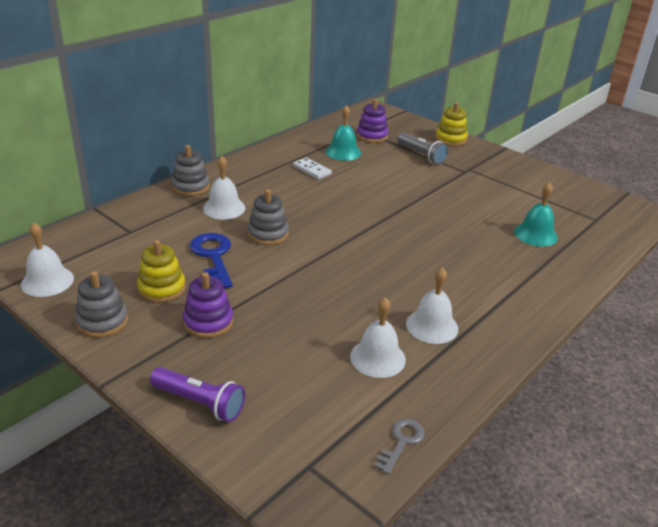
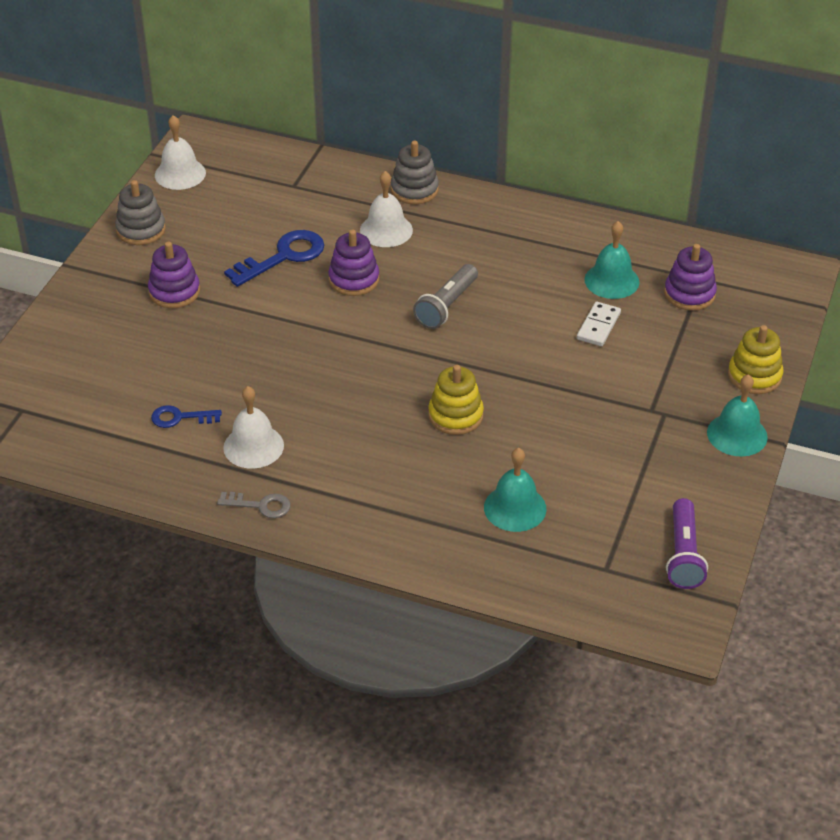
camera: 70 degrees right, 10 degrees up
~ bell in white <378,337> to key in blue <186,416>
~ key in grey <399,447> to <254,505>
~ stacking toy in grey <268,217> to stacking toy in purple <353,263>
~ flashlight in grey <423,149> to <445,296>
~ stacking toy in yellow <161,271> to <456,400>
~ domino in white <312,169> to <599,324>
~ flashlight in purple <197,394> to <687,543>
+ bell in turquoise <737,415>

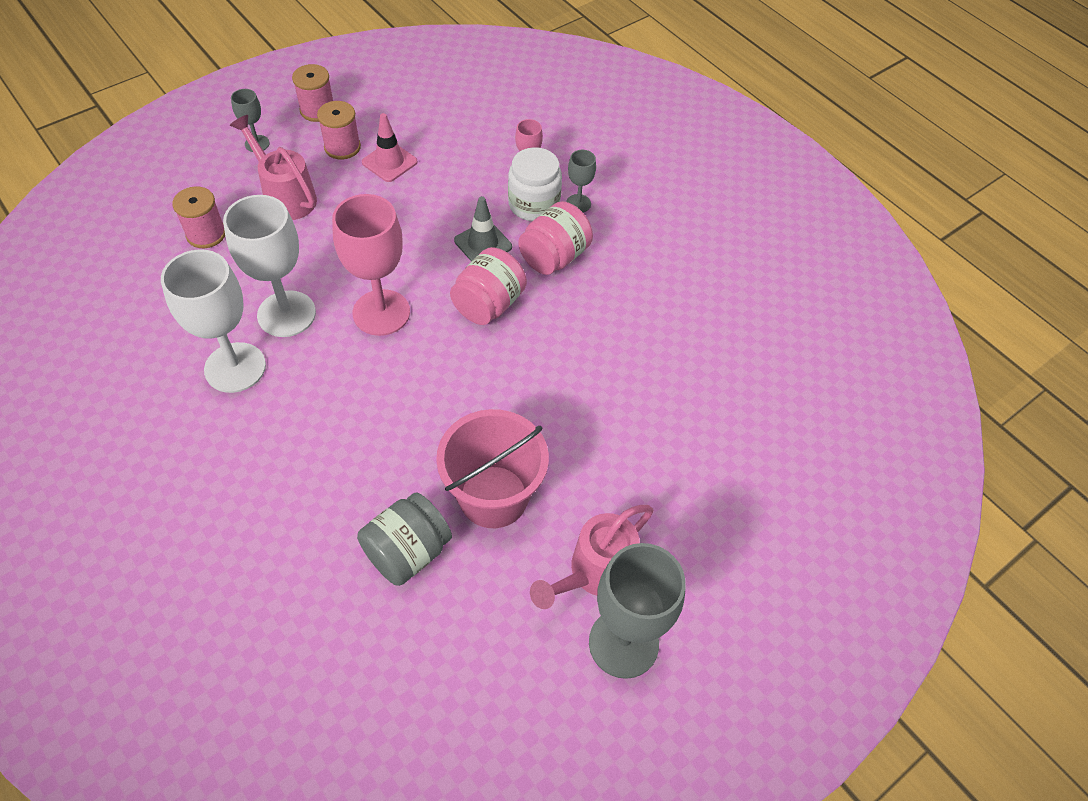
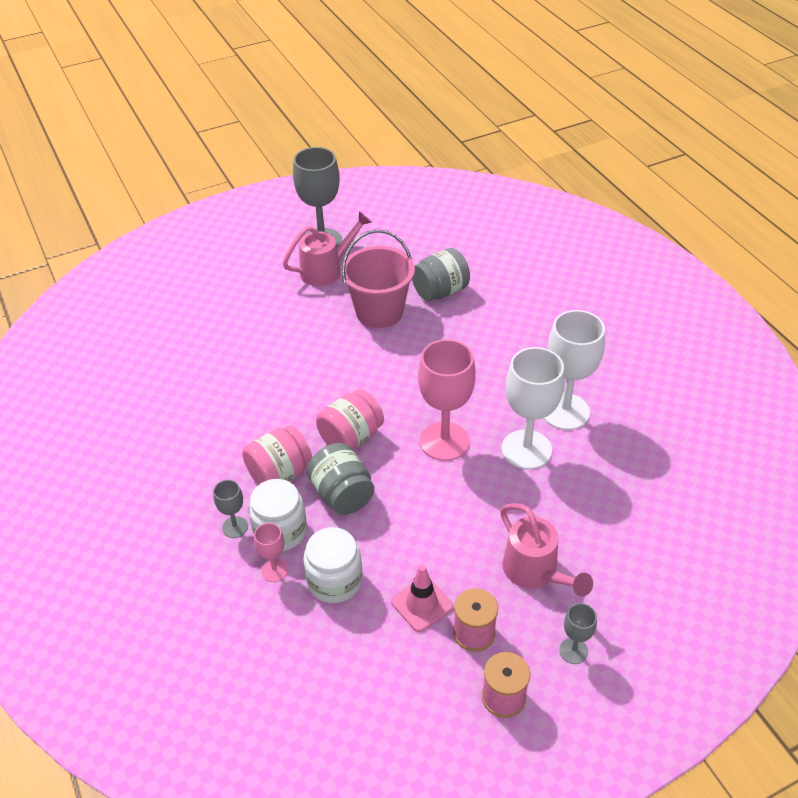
camera: 165 degrees left, 10 degrees down
+ jar in white <332,565>
~ traffic cone in grey <483,229> to jar in grey <340,479>
- spool in pink <198,217>

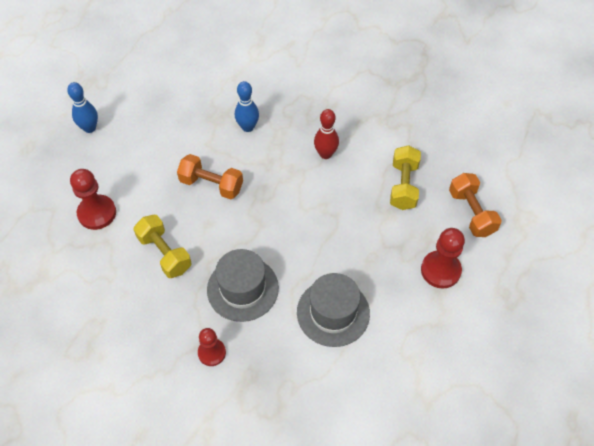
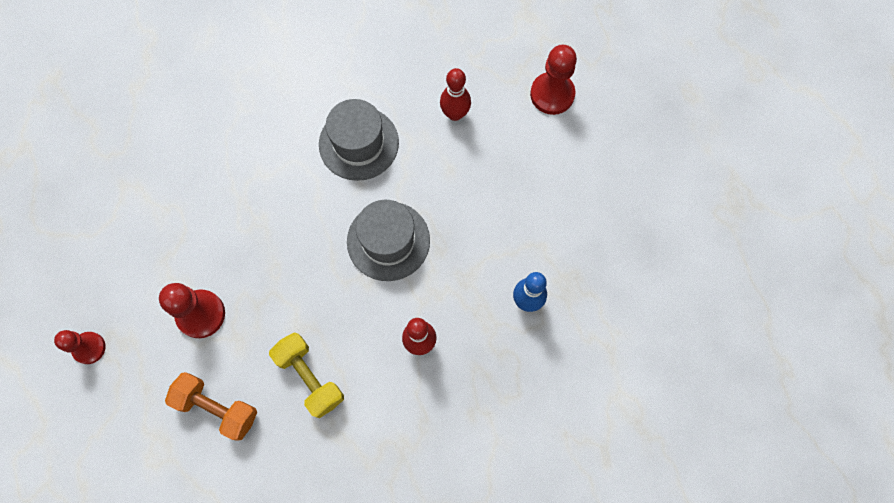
camera: 135 degrees right, 15 degrees up
~ pawn in red <212,347> to <80,347>
~ hat in grey <333,310> to <388,240>
~ dumbbell in yellow <162,246> to bowling pin in red <455,94>
- bowling pin in blue <82,107>
- dumbbell in orange <210,177>

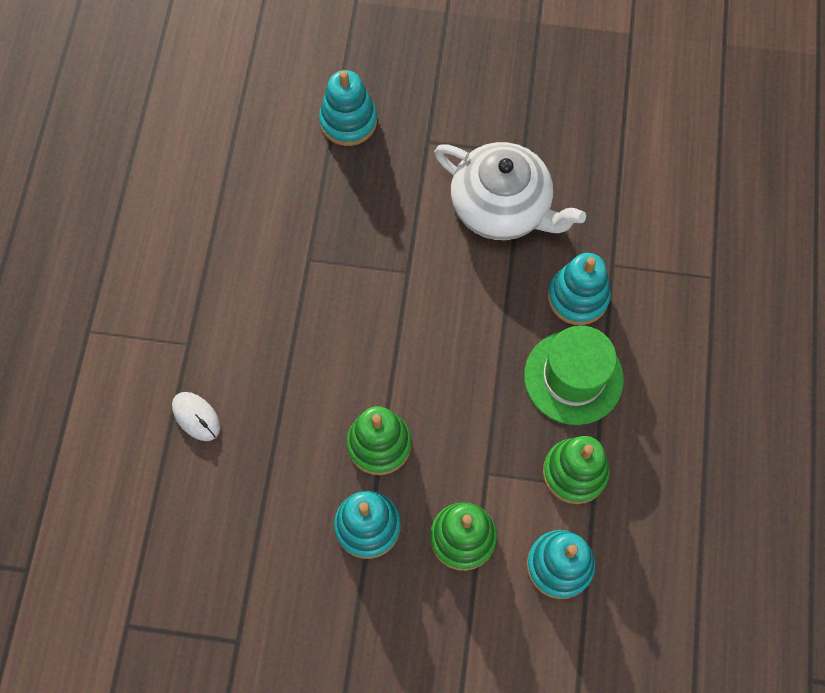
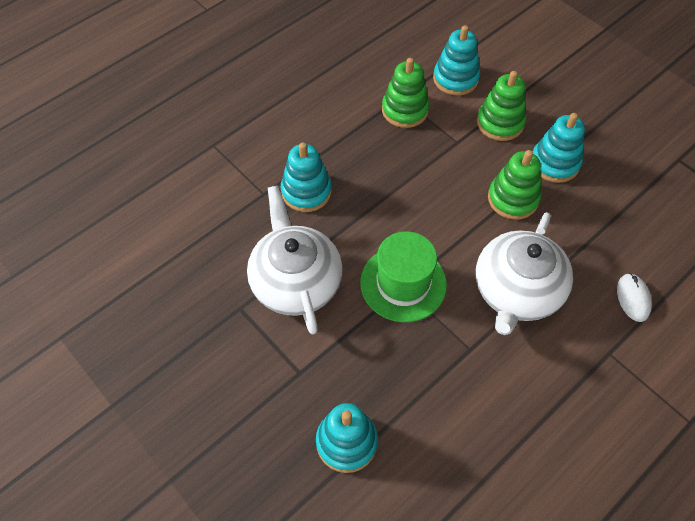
camera: 140 degrees left, 10 degrees down
~ hat in green <574,375> to <403,276>
+ teapot in white <524,273>

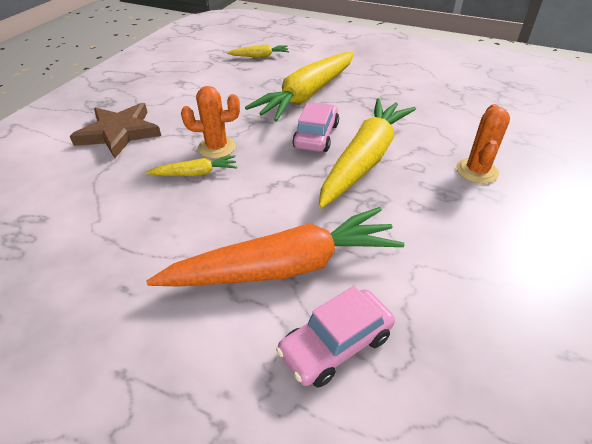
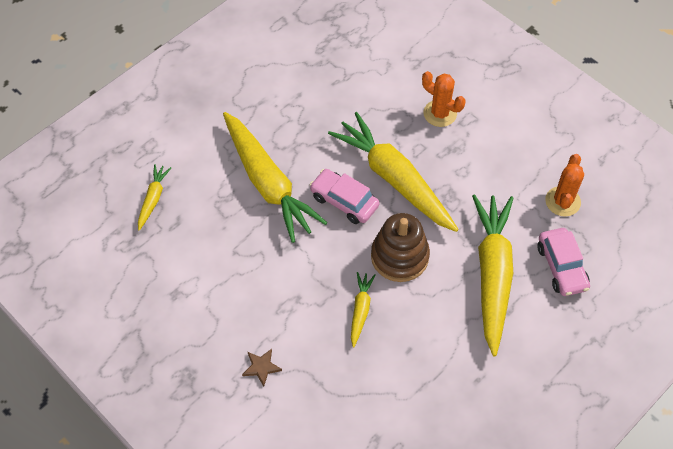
camera: 70 degrees left, 15 degrees up
~ star in brown <115,130> = <262,367> x0.44
+ stacking toy in brown <400,247>
~ carrot in orange <275,246> to carrot in yellow <492,275>
~ cactus in orange <210,122> to <564,185>

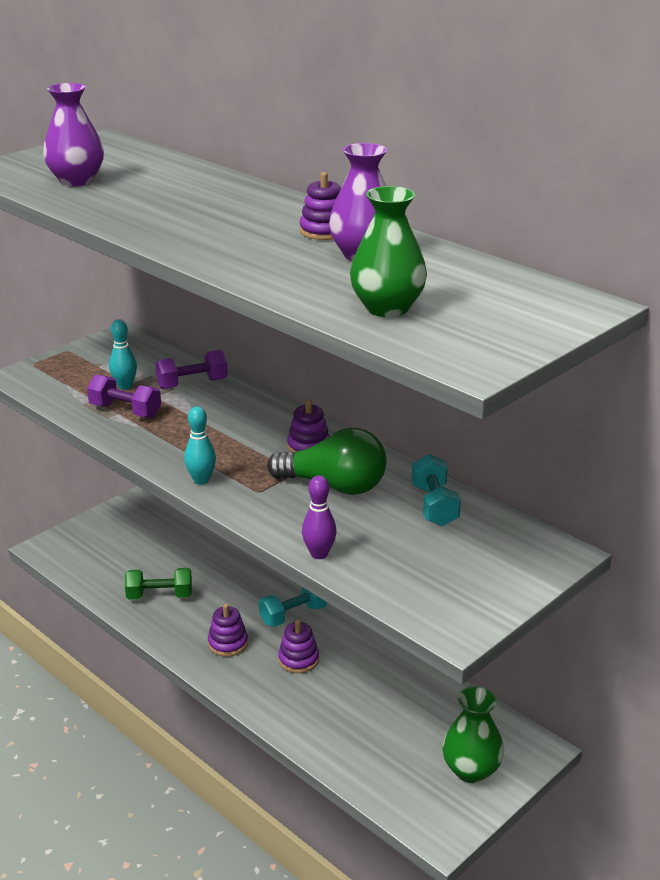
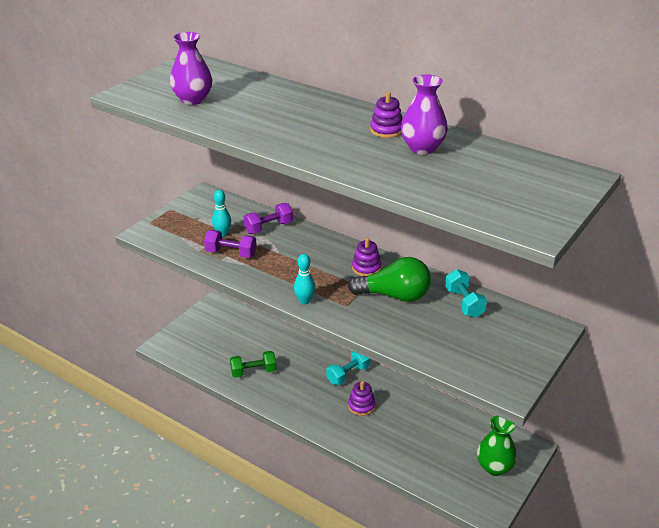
camera: 10 degrees left, 5 degrees up
- stacking toy in purple <228,630>
- bowling pin in purple <319,517>
- vase in green <388,251>

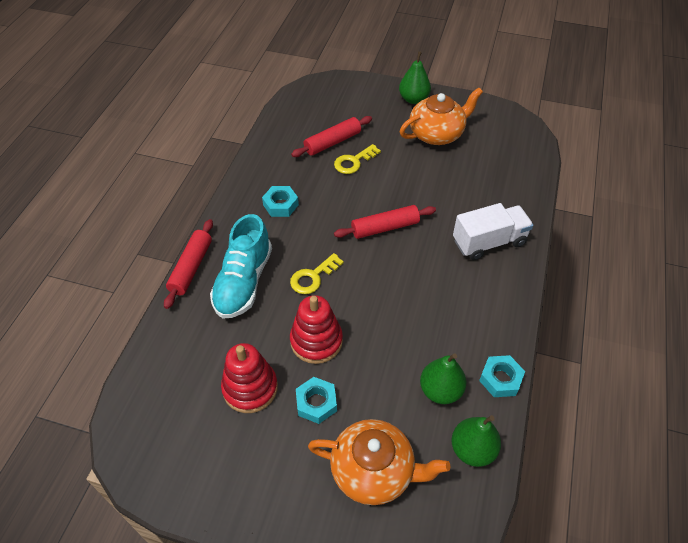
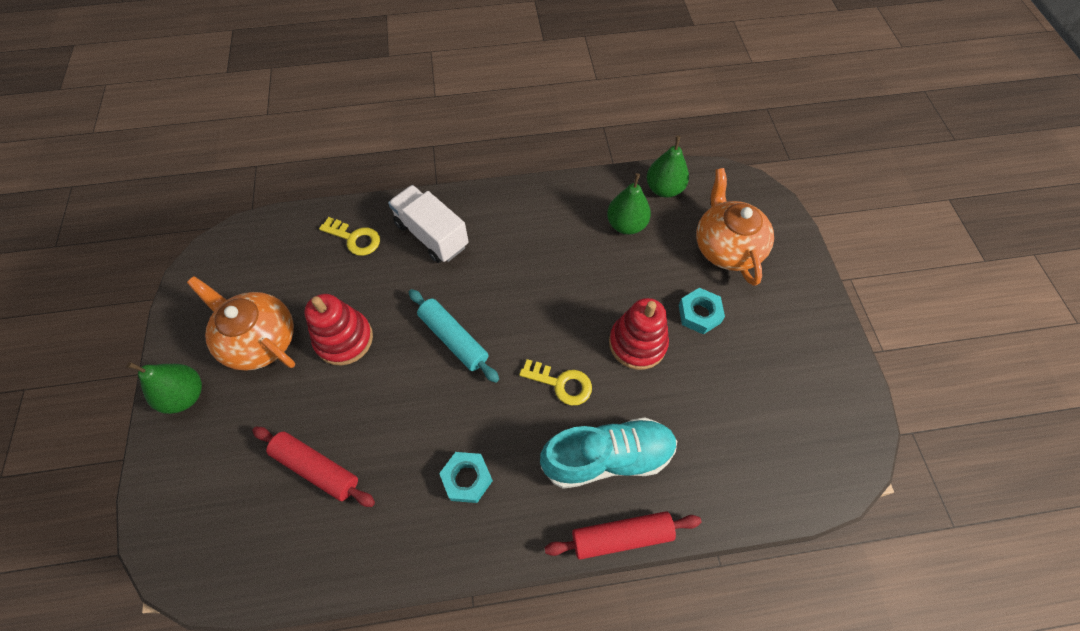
camera: 115 degrees left, 10 degrees up
~ stacking toy in red <249,378> to <338,330>
~ key in yellow <357,159> to <349,236>
~ rolling pin in red <385,222> to rolling pin in turquoise <454,336>
- nut in turquoise <502,376>

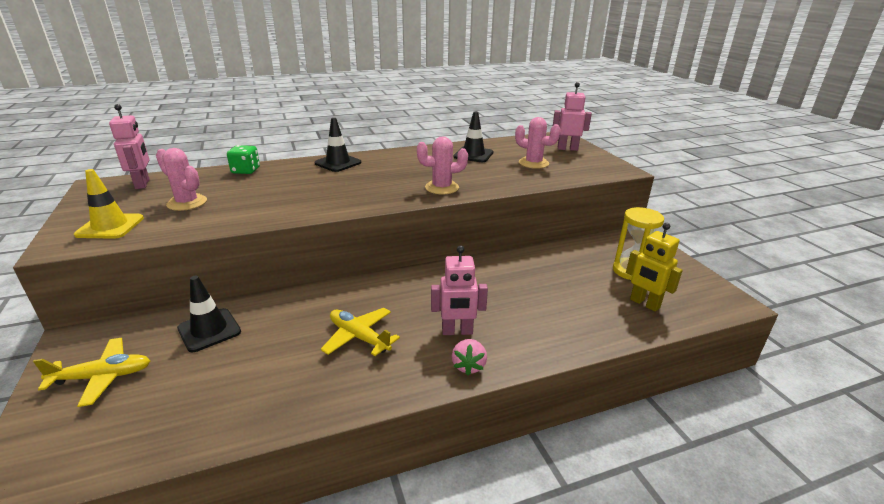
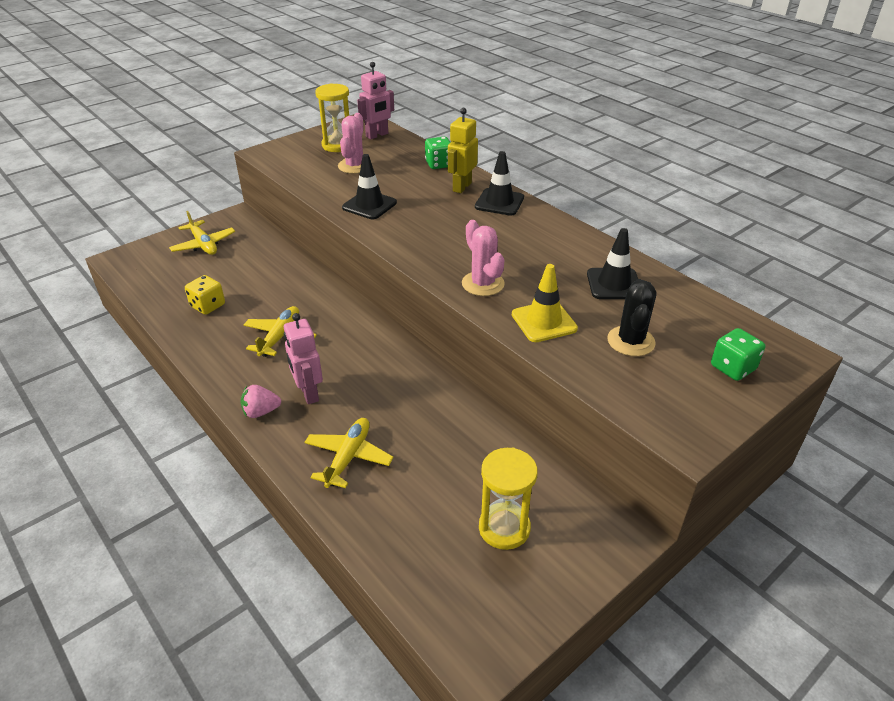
camera: 70 degrees right, 10 degrees up
+ dice in yellow <205,295>
+ plane in yellow <349,453>
+ hourglass in yellow <332,117>
~ traffic cone in black <209,314> to <369,186>
~ robot in yellow <654,267> to <463,150>
~ traffic cone in yellow <109,204> to <545,303>
~ cactus in pink <538,143> to cactus in black <631,317>
~ robot in pink <572,116> to dice in green <738,354>

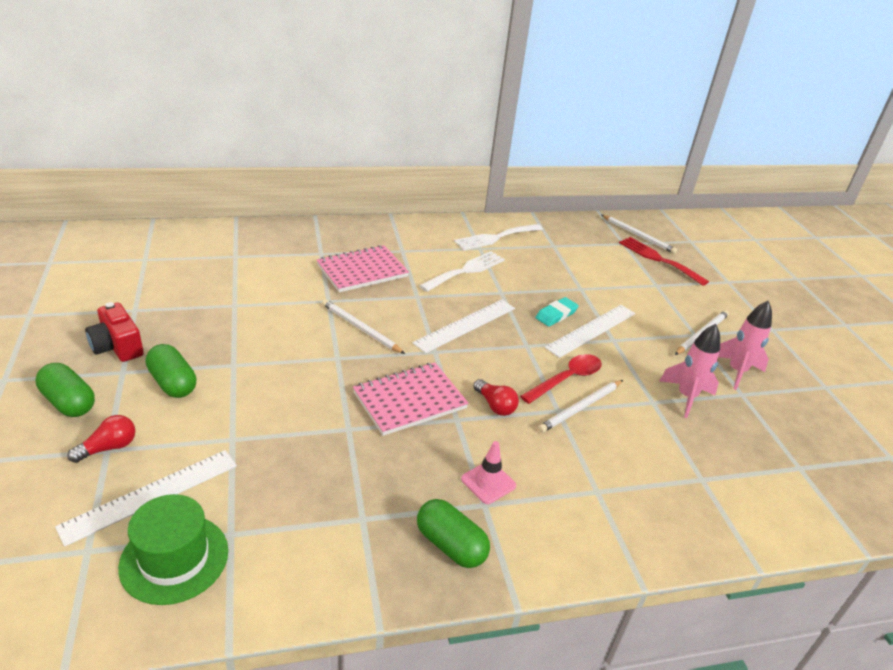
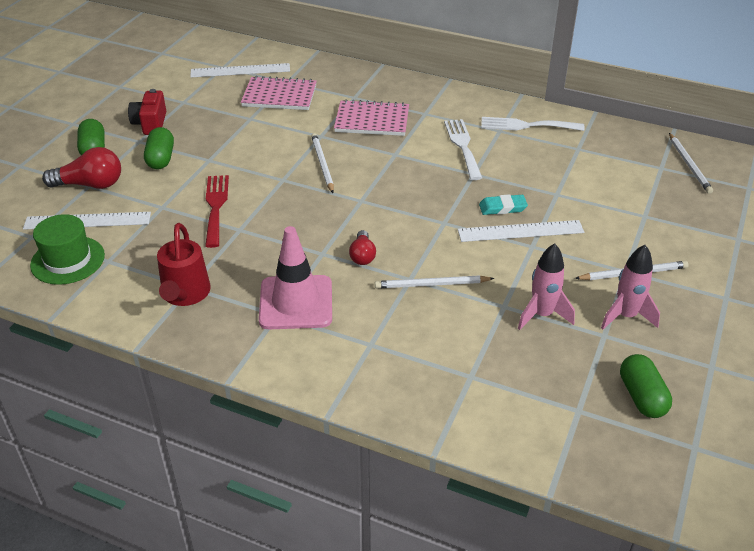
camera: 40 degrees right, 5 degrees up
~ light bulb in red <101,439> = <81,168> x1.68
+ watering can in red <184,264>
~ ruler in white <463,326> to <240,70>
~ fork in red <664,261> to <217,211>
~ notebook in pink <411,399> to <279,93>
~ traffic cone in pink <488,472> = <295,277> x1.98
~ fork in white <462,271> = <463,149> 90 degrees counterclockwise
~ capsule in green <453,533> to <646,386>
- spoon in red <561,379>

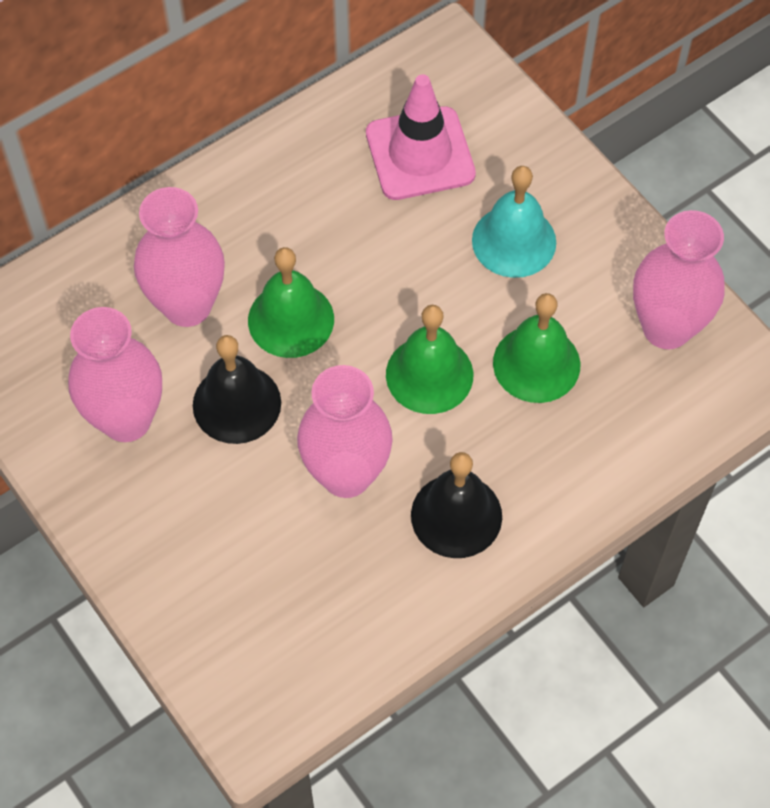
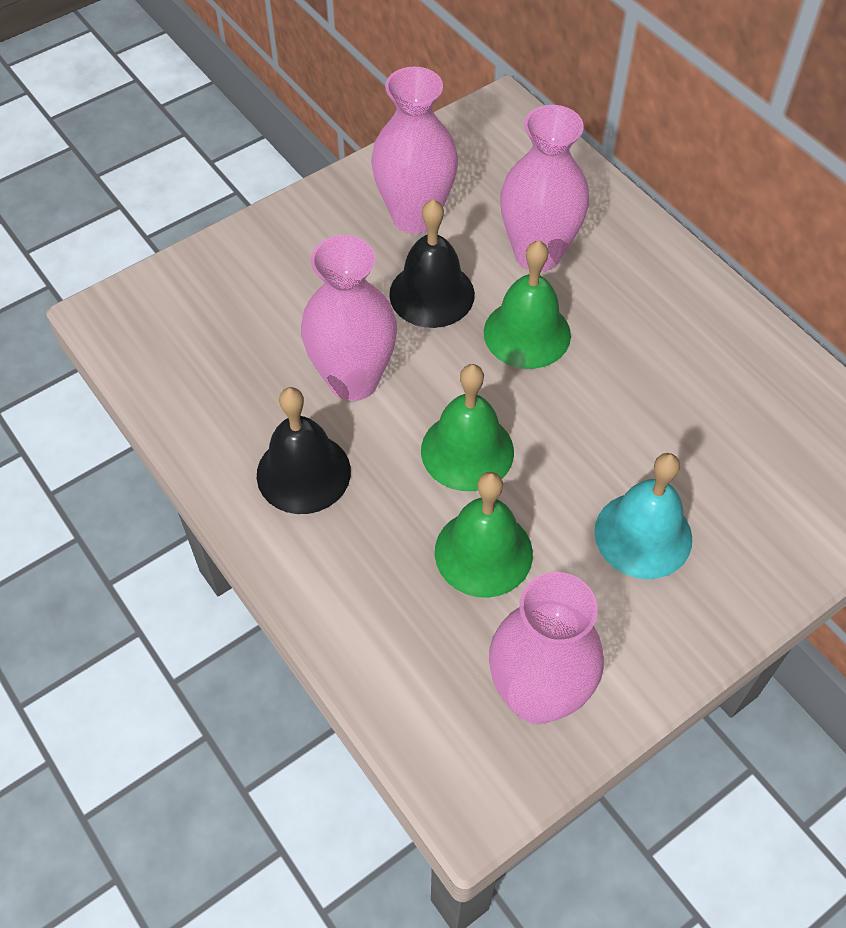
camera: 90 degrees right, 5 degrees down
- traffic cone in pink <421,137>

